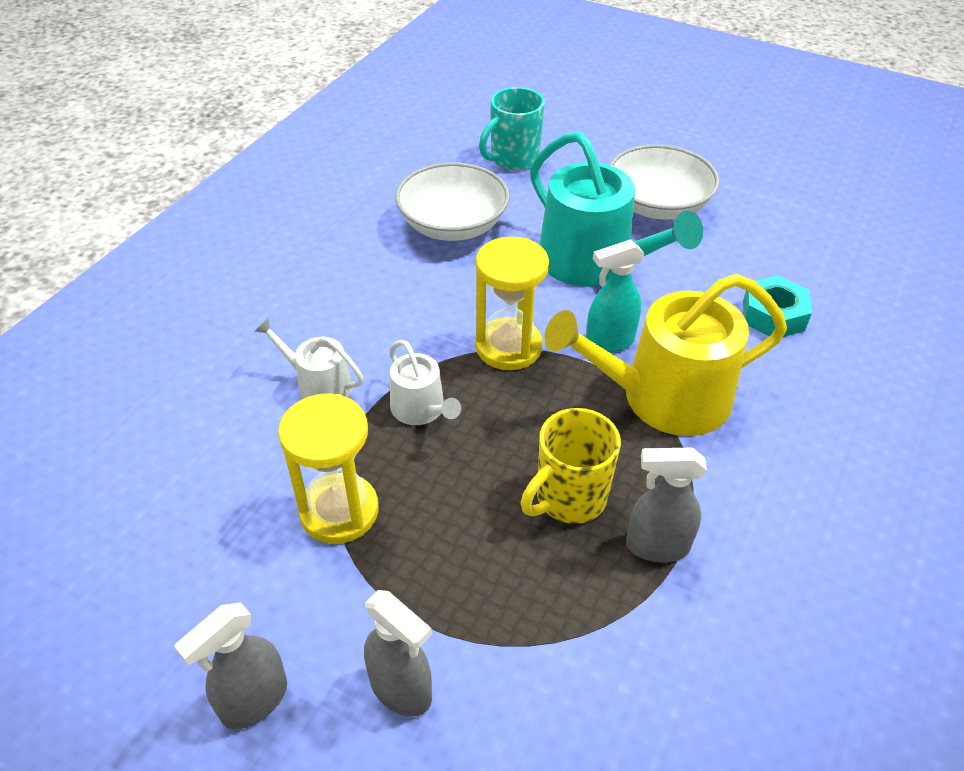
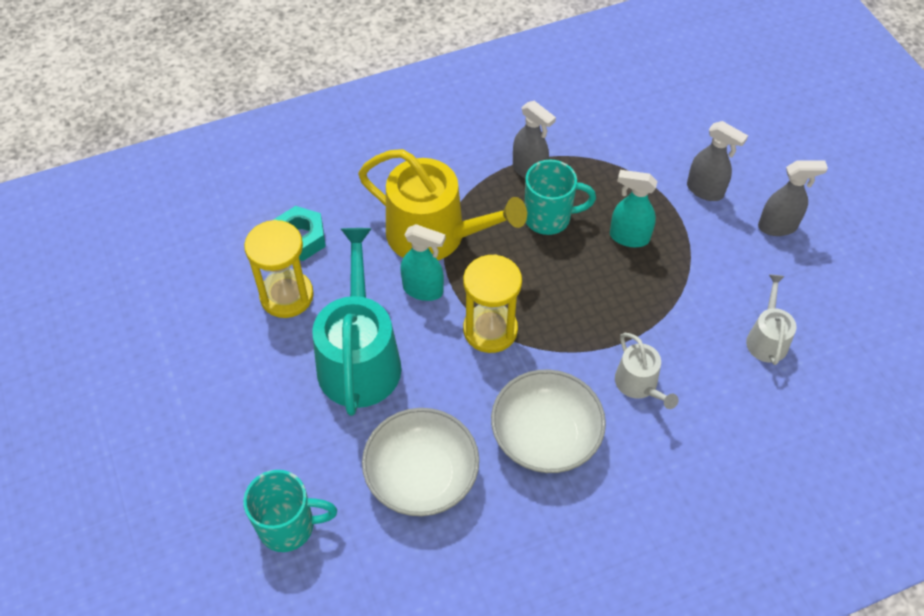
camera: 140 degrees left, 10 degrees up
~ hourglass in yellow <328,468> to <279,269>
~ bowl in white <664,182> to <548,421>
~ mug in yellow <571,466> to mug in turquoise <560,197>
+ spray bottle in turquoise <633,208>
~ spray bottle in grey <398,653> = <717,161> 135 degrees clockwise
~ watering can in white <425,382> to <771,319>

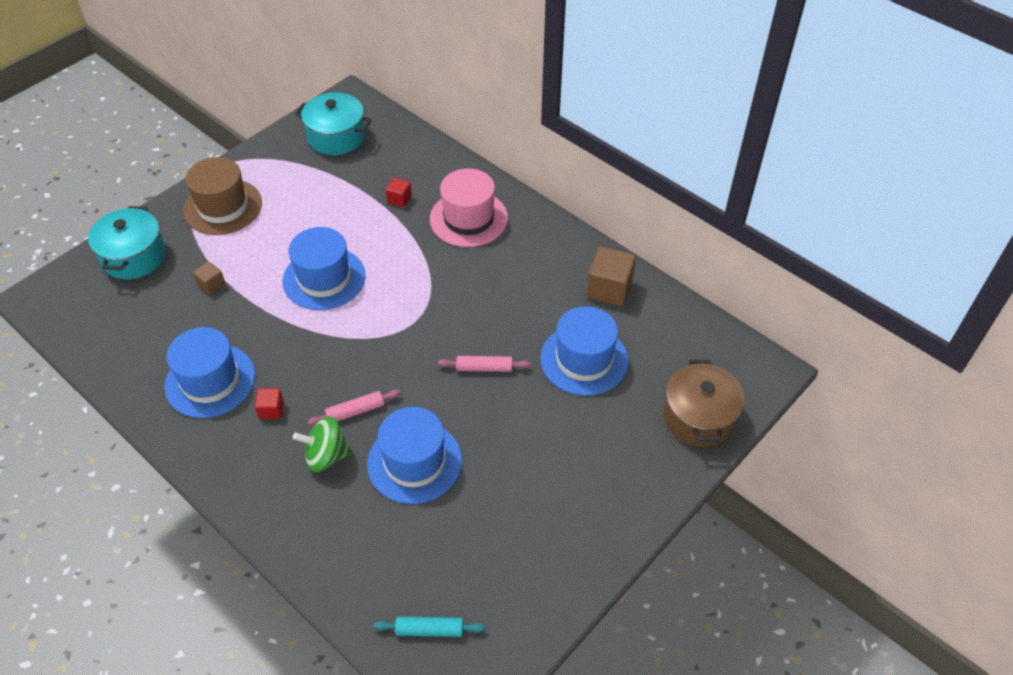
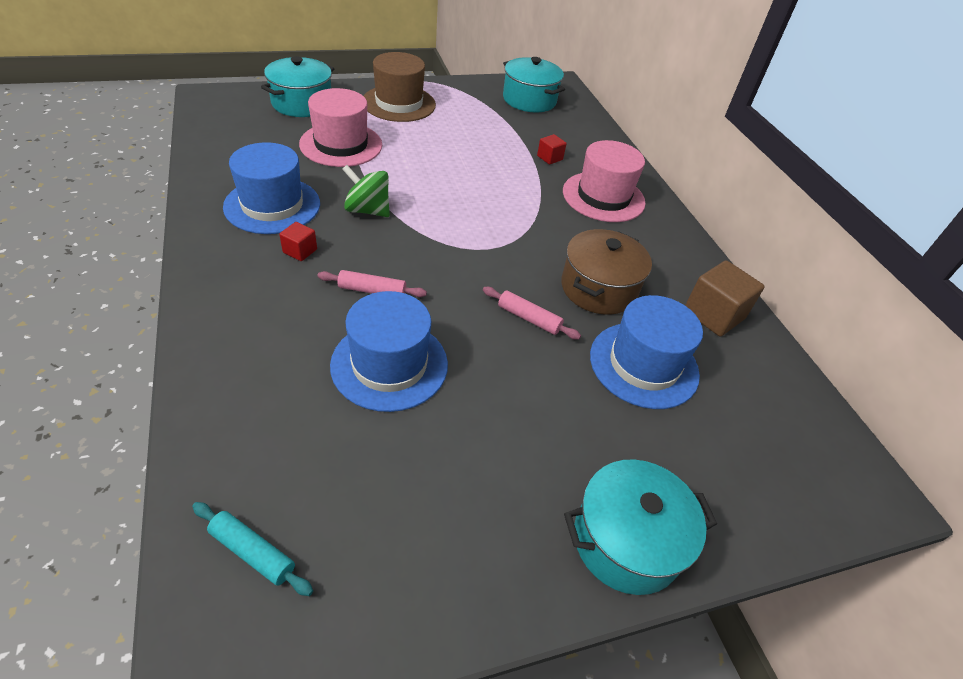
camera: 25 degrees right, 5 degrees down
~ cube in brown <209,278> to hat in pink <340,127>
~ spinning top in green <322,444> to <366,191>
~ pot in brown <704,403> to <606,272>
+ pot in turquoise <640,527>
- hat in blue <324,268>

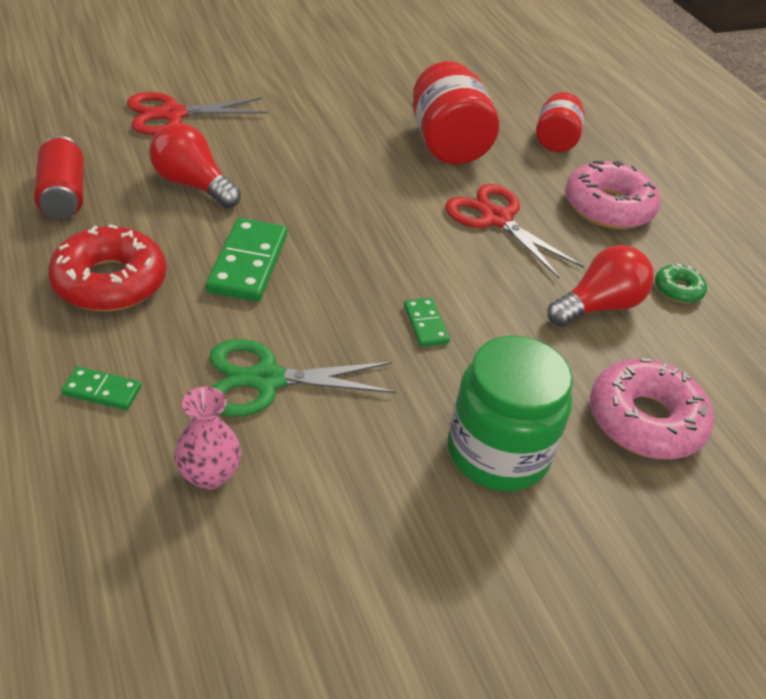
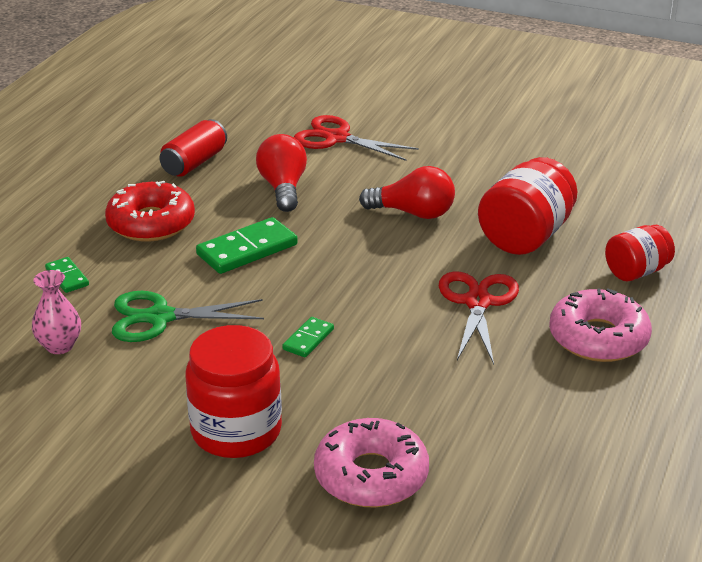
camera: 50 degrees right, 10 degrees down
~ scissors in green <303,378> = <188,316> 45 degrees counterclockwise
~ jar in green <510,413> to jar in red <233,391>
~ light bulb in red <600,286> to <407,192>
- donut in green <681,283>

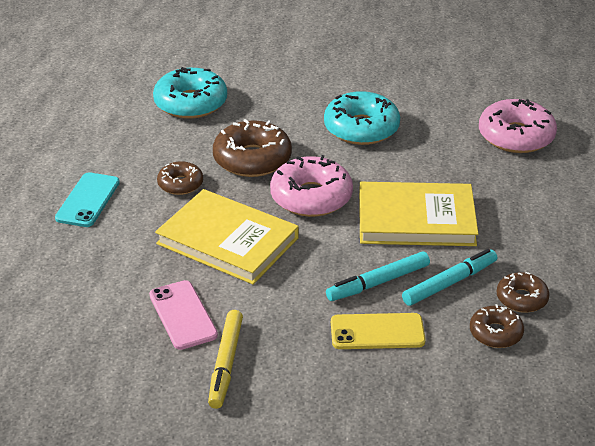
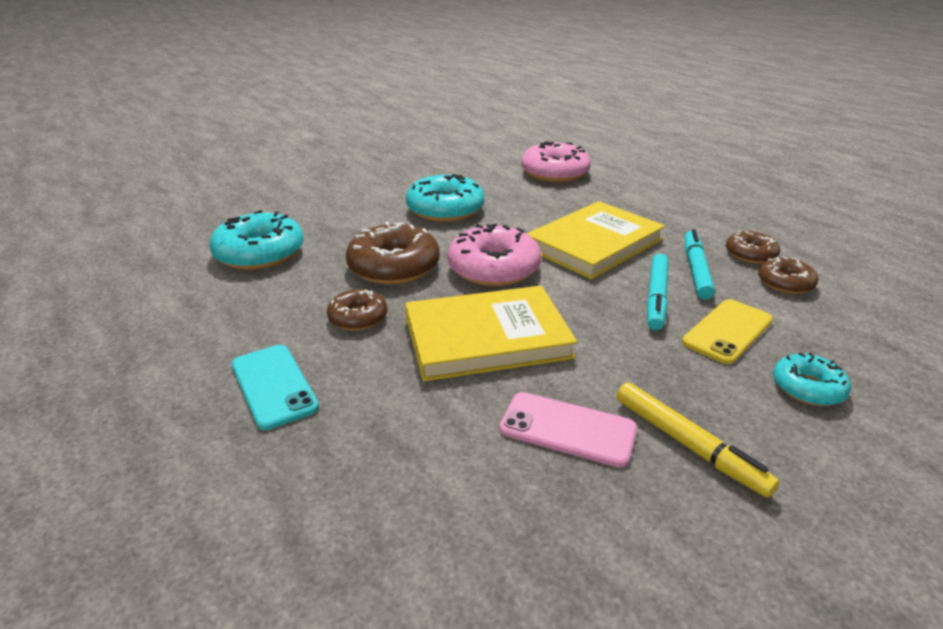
camera: 45 degrees left, 5 degrees down
+ donut in turquoise <812,379>

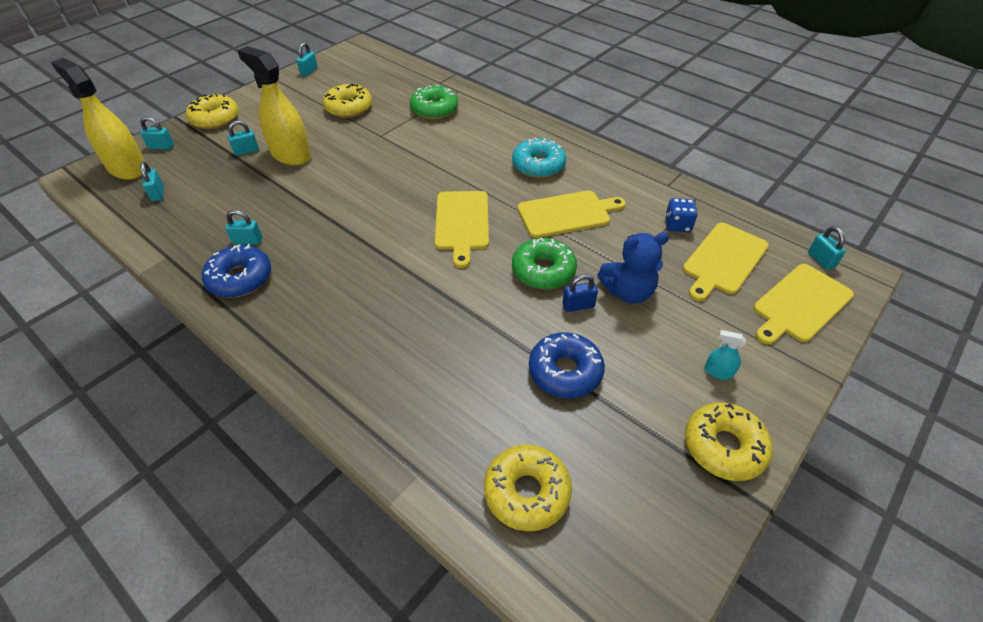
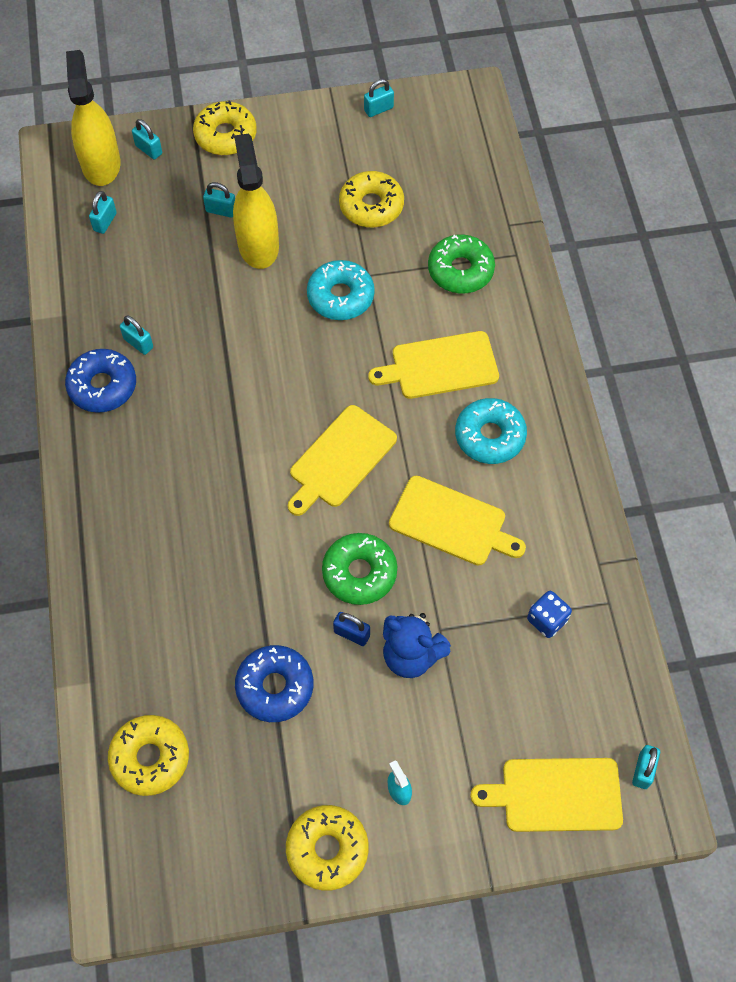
camera: 40 degrees right, 15 degrees up
+ donut in turquoise <341,290>
~ cutting board in yellow <726,262> to <433,365>

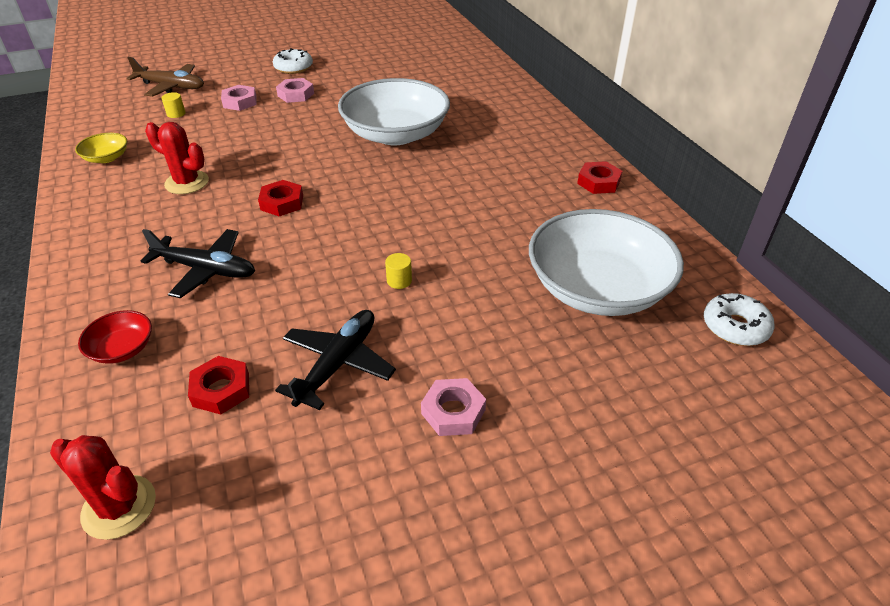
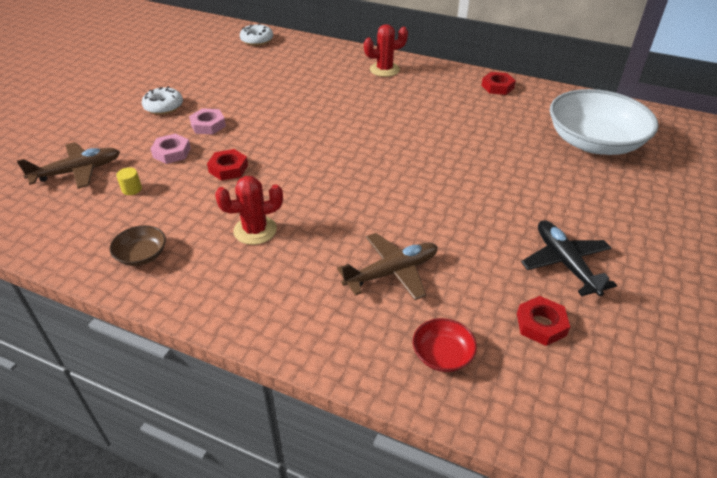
camera: 45 degrees left, 0 degrees up
~ bowl in yellow <101,148> to bowl in brown <137,245>
~ nut in red <280,198> to <227,165>
~ donut in white <739,319> to <256,35>
~ plane in black <198,263> to plane in brown <387,266>
~ cactus in red <103,487> to <386,50>
- bowl in white <394,111>
- cylinder in yellow <398,271>
- nut in pink <453,407>

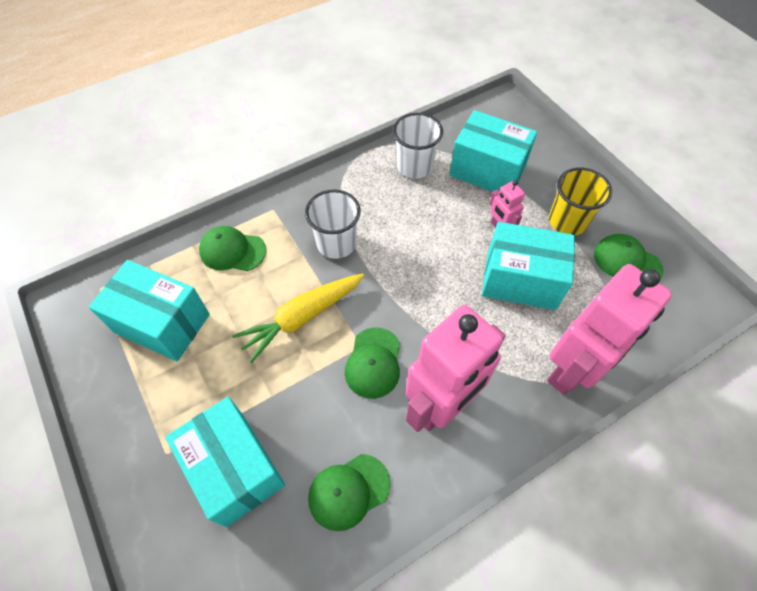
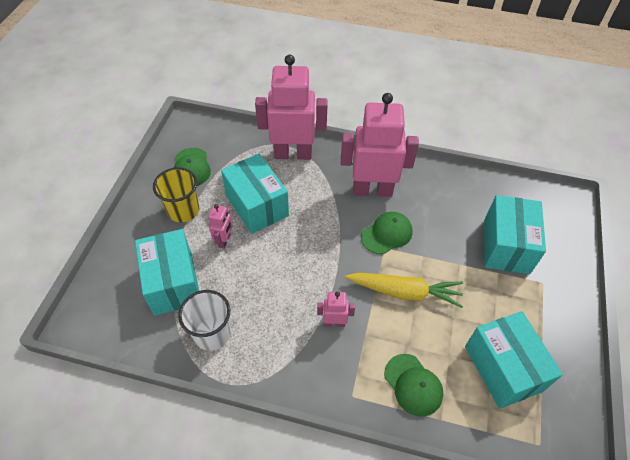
camera: 135 degrees left, 5 degrees down
~ cup in white <333,224> to robot in pink <336,309>
- cap in green <349,492>

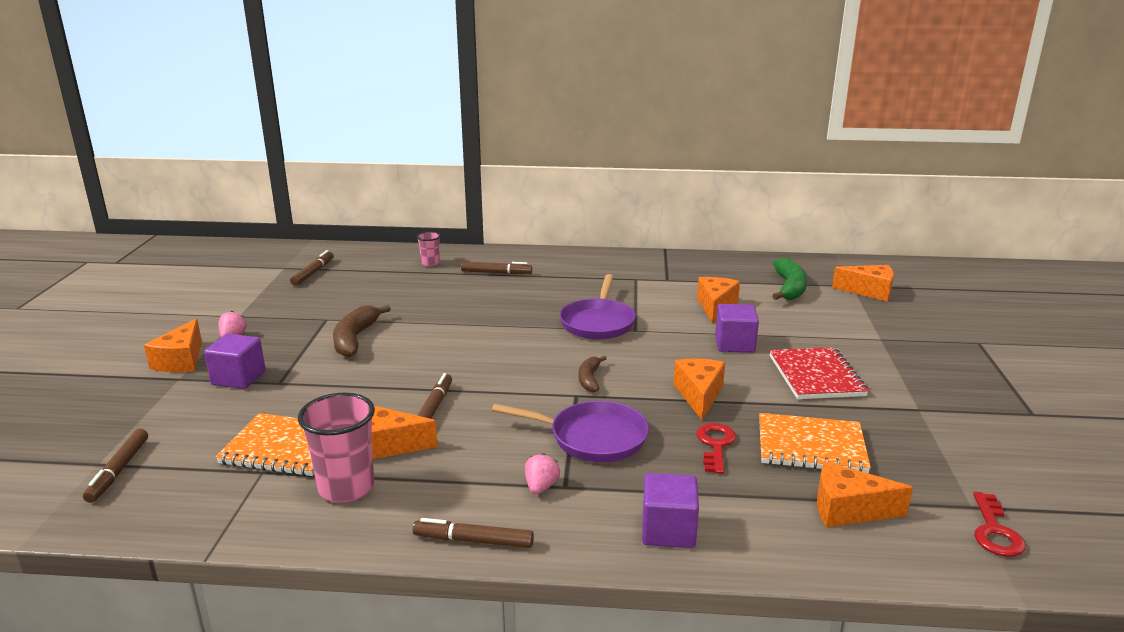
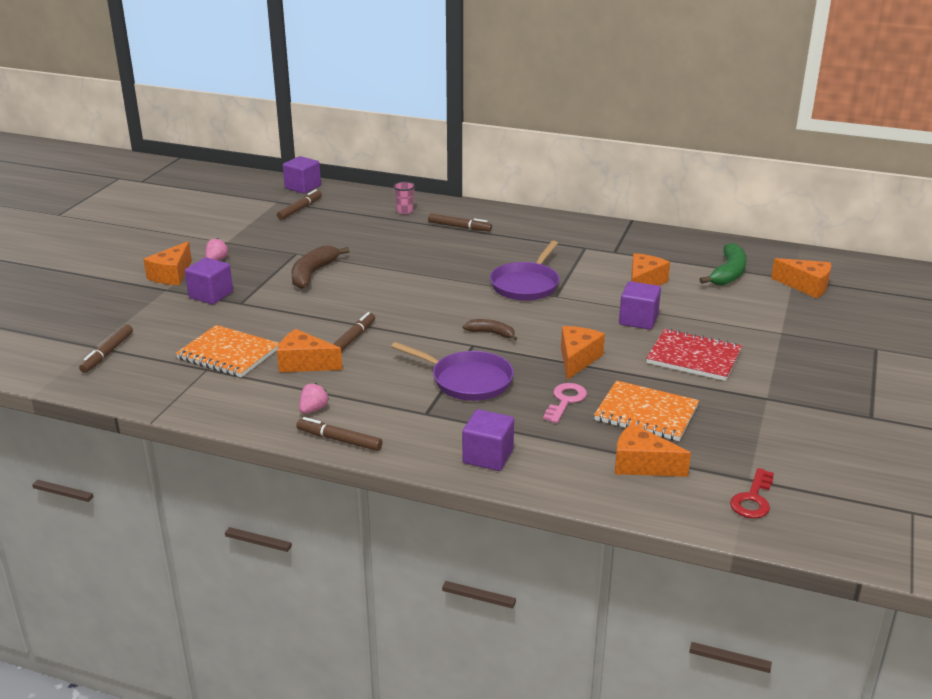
camera: 15 degrees right, 5 degrees up
+ cube in purple <302,175>
~ strawberry in pink <542,473> to <314,398>
~ banana in brown <593,374> = <490,330> 90 degrees clockwise
~ key in red <716,448> to key in pink <565,403>
~ notebook in red <819,373> = <694,355> 75 degrees counterclockwise
- cup in pink <336,448>

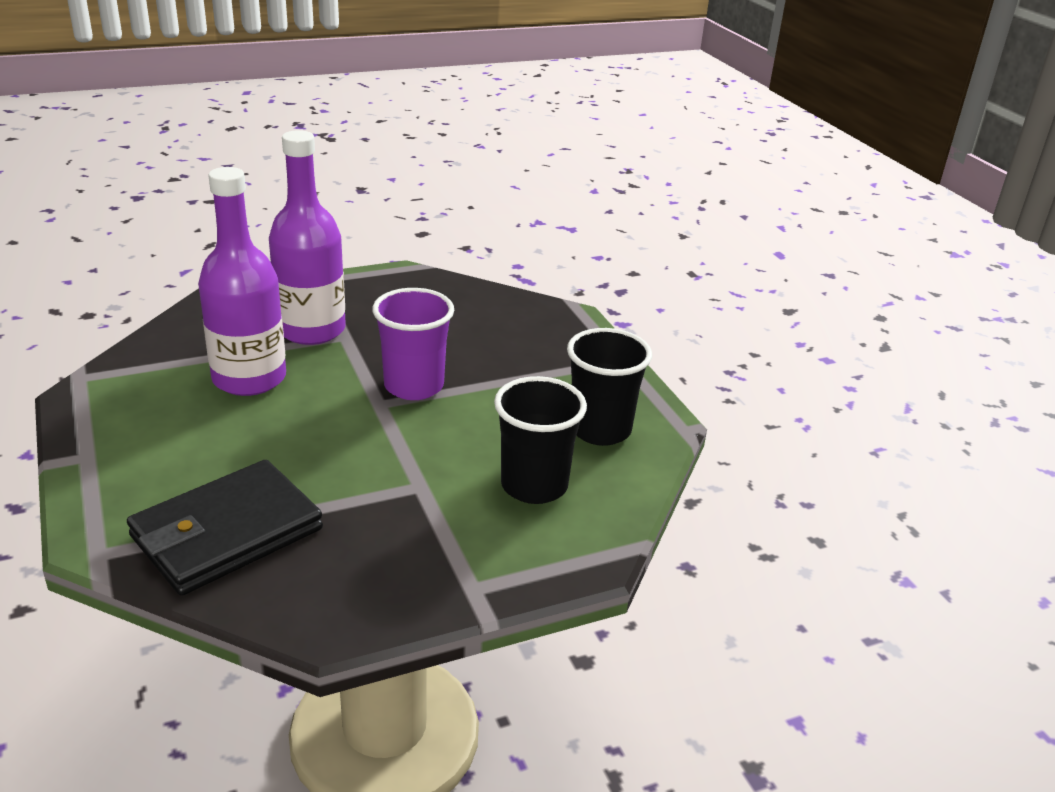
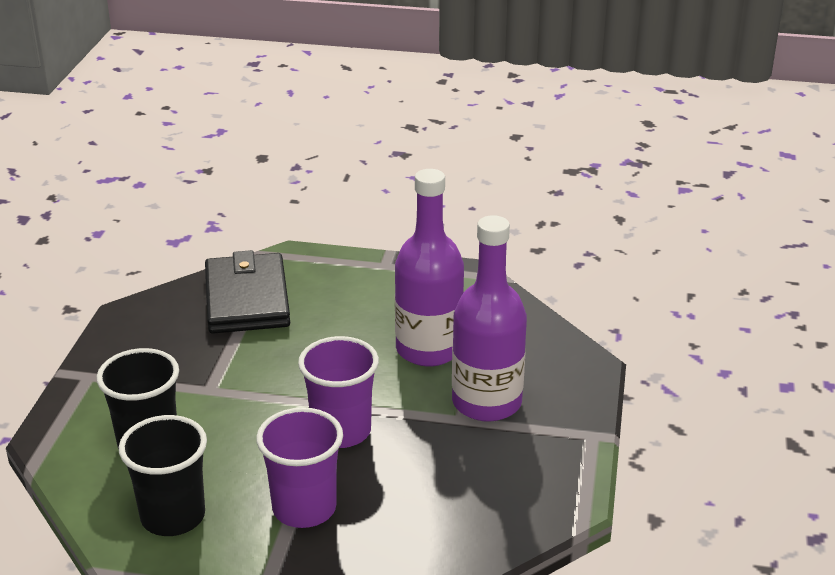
camera: 125 degrees right, 0 degrees up
+ cup in purple <299,467>

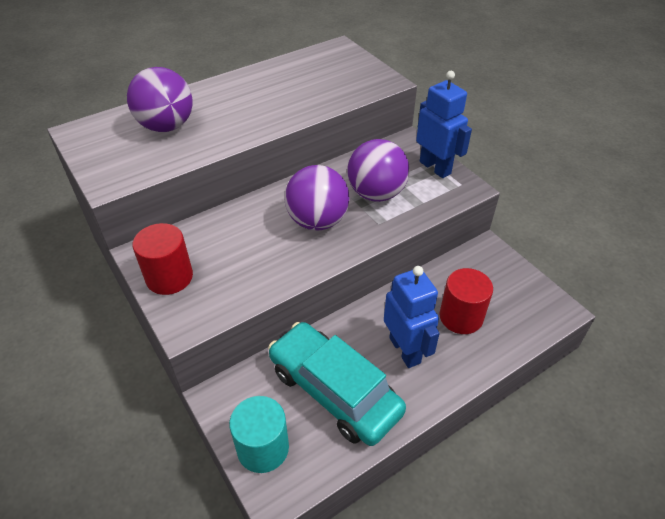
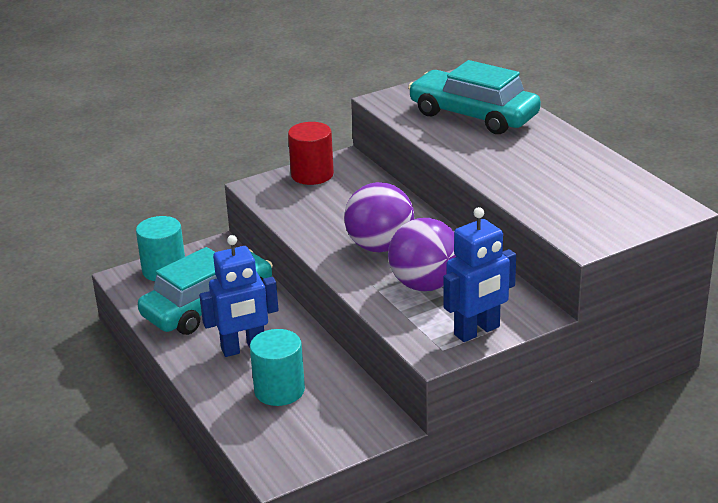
camera: 95 degrees right, 15 degrees down
~ cylinder in red <466,301> to cylinder in turquoise <277,367>
~ ball in purple <159,99> to car in turquoise <474,97>

